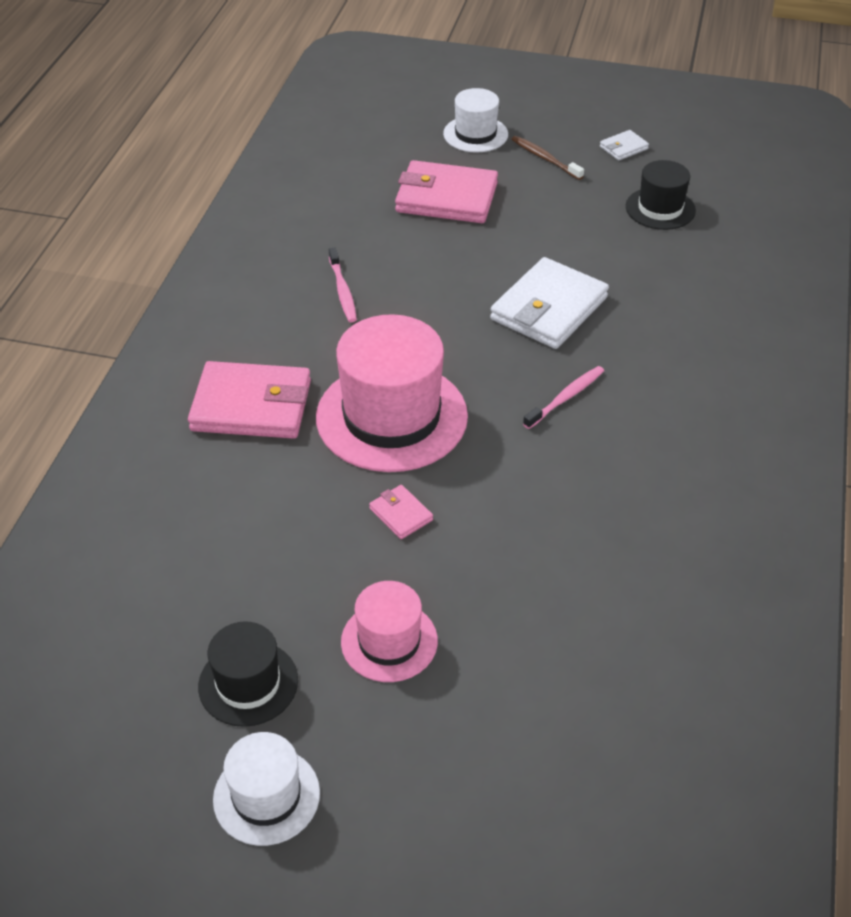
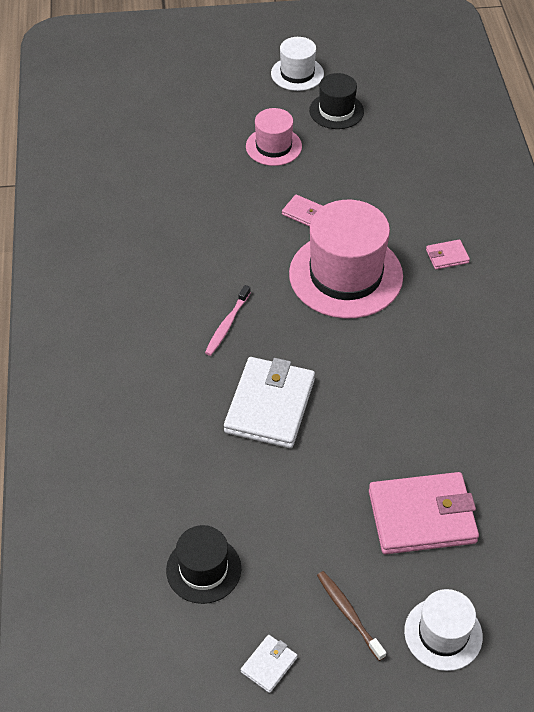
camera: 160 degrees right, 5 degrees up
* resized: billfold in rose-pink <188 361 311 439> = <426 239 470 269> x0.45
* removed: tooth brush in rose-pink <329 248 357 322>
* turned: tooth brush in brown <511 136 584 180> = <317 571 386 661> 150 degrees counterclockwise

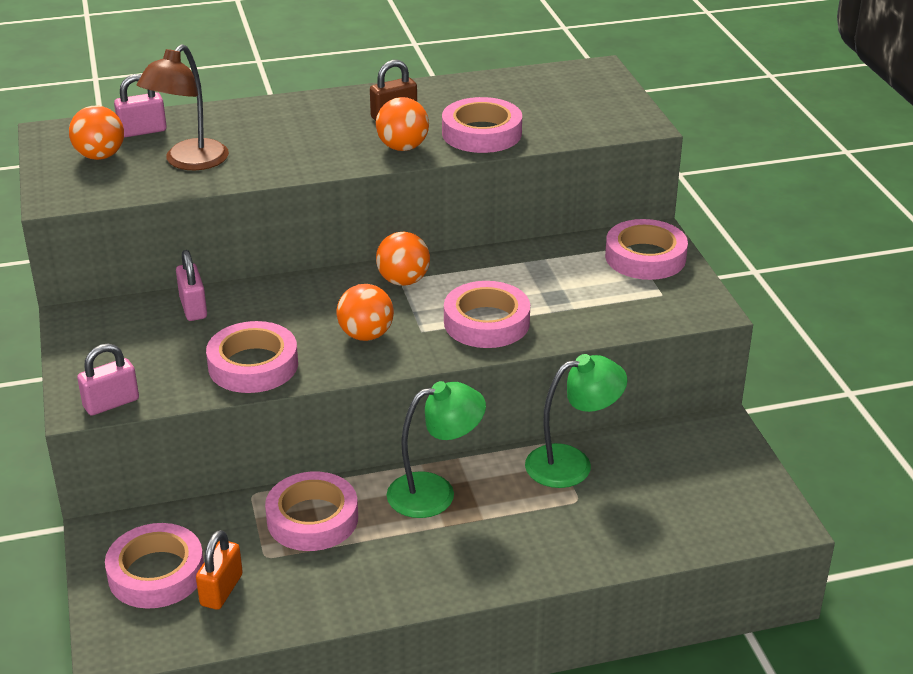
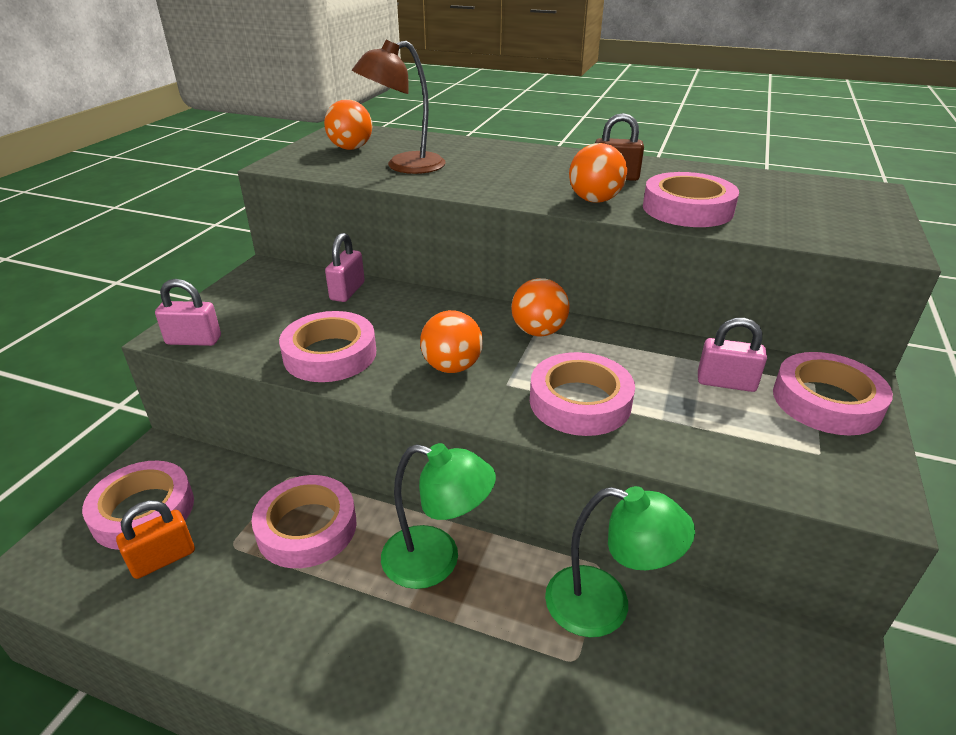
camera: 35 degrees right, 0 degrees up
* moved: padlock in rose-pink <114 74 167 137> to <698 318 767 392>

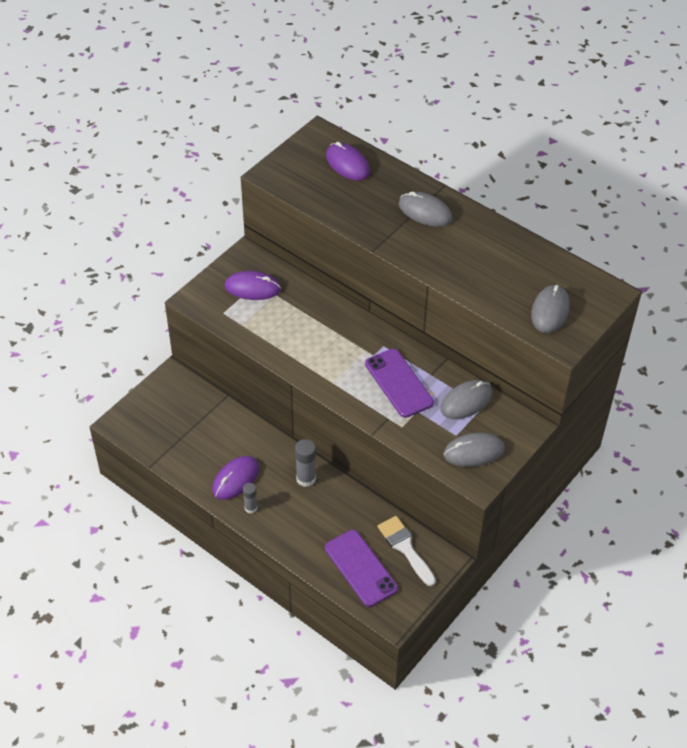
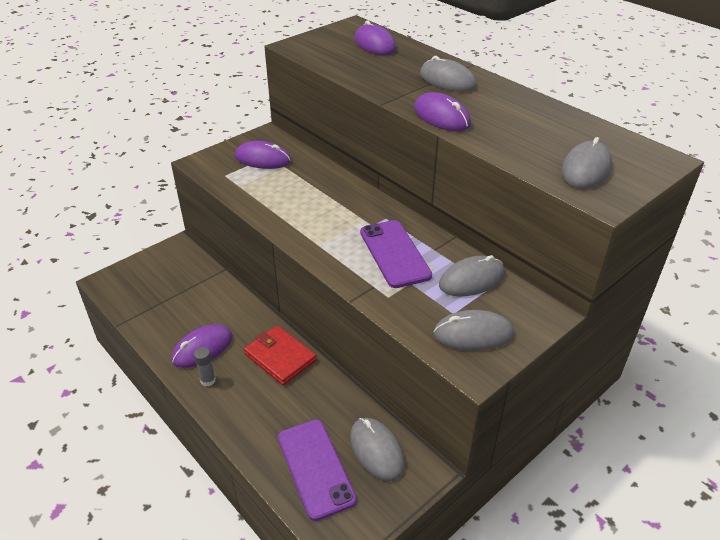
camera: 10 degrees right, 10 degrees down
* replaced: stick of glue in grey <295 439 316 487> to billfold in scarlet <244 325 317 385>
* replaced: paint brush in white <378 516 436 586> to PC mouse in grey <350 418 405 481>
* added: PC mouse in violet <414 92 471 131>

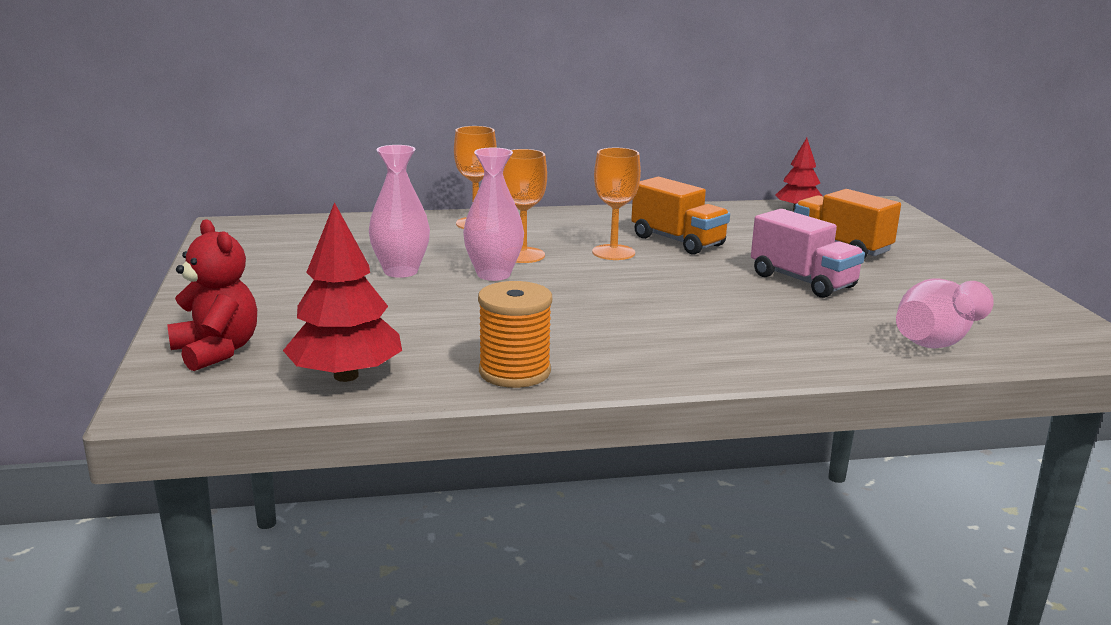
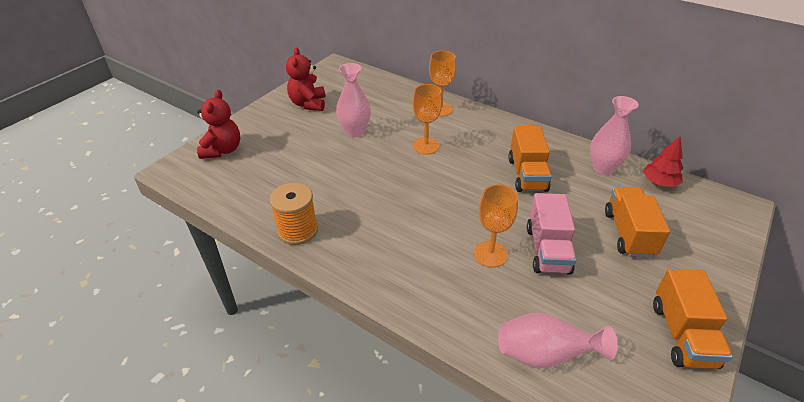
camera: 45 degrees right, 20 degrees up
* removed: toy tree in scarlet <283 202 402 382>
* moved: tall vase in rose-pink <463 148 524 281> to <590 96 639 175>
* moved: chalice in orange-coloured <592 148 641 260> to <474 184 518 267>
* added: teddy in scarlet <286 47 325 111>
* added: lorry in orange-coloured <653 269 733 369>

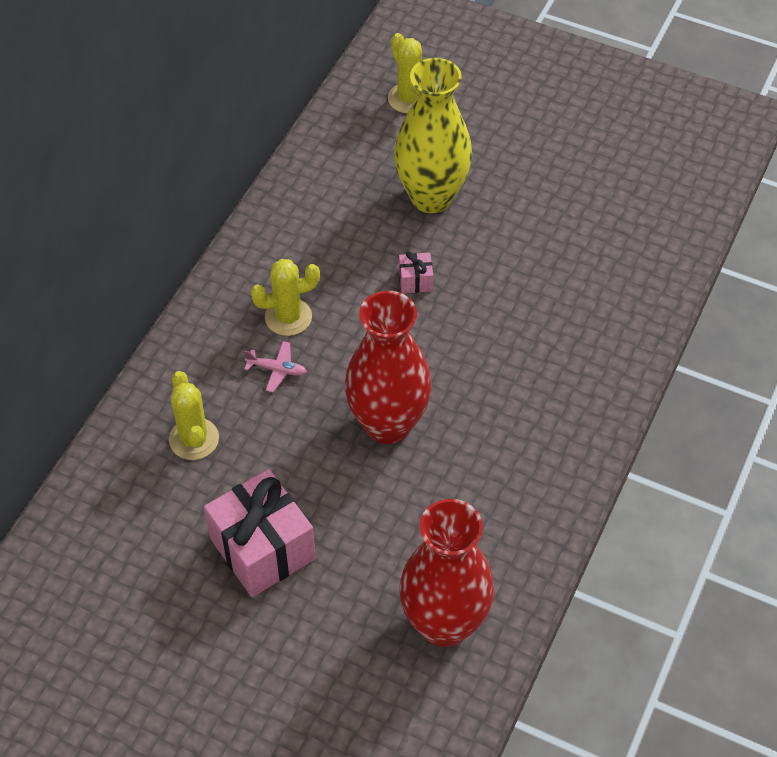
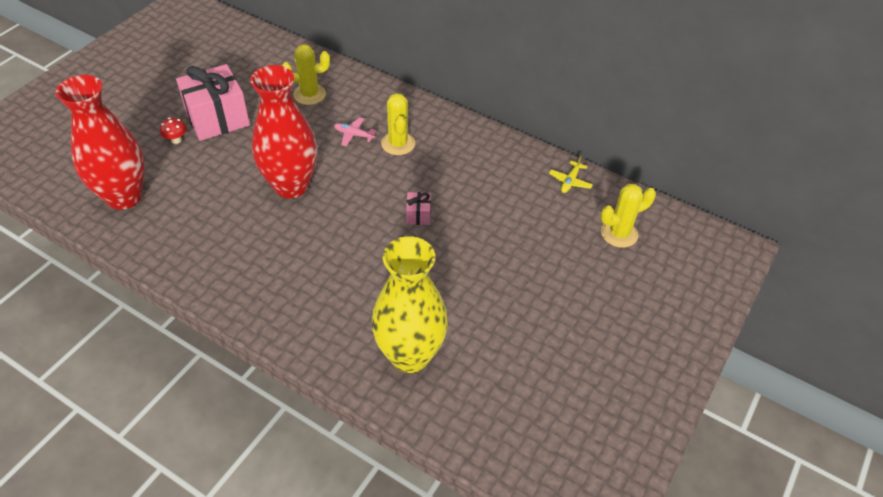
camera: 95 degrees right, 5 degrees down
* turned: aeroplane in rose-pink <244 341 307 392> = <334 117 376 146> 90 degrees clockwise
* moved: tall vase in golden <394 58 472 213> to <371 236 448 373>
* added: toadstool in scarlet <160 118 187 144>
* added: aeroplane in golden <549 156 593 193>

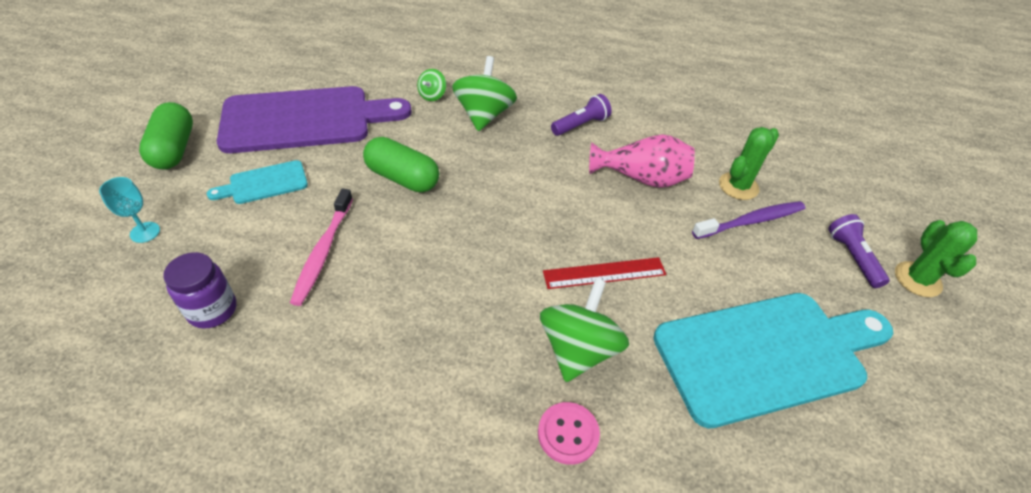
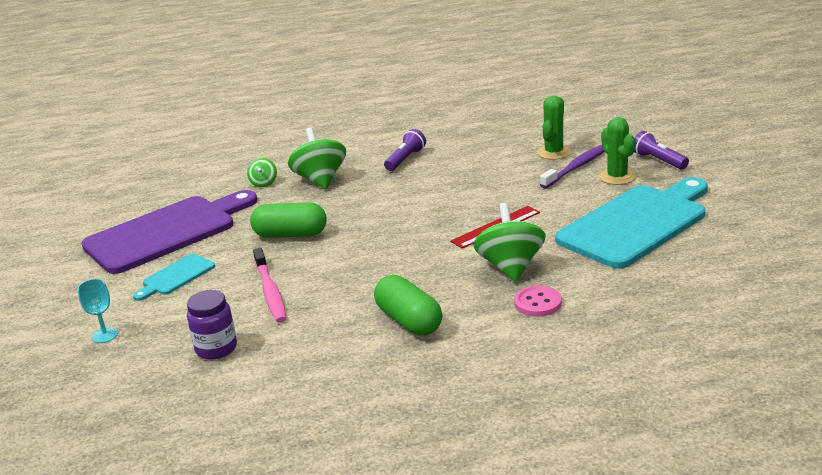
camera: 20 degrees left, 20 degrees down
* moved: pill shape in green <139 102 193 169> to <374 275 442 335>
* removed: tall vase in rose-pink <589 135 695 188>
* moved: cactus in green <895 220 977 297> to <599 117 636 185>

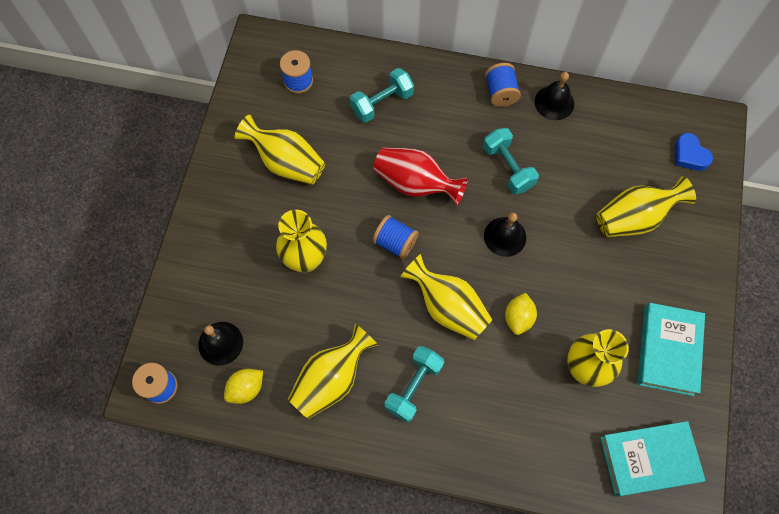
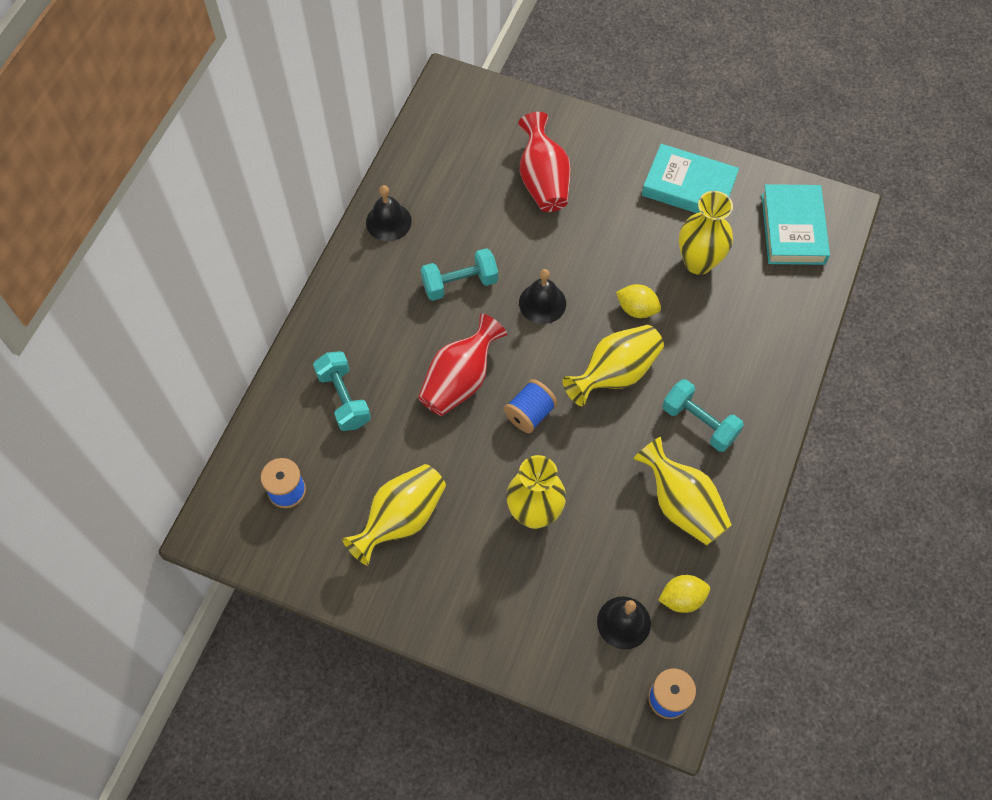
camera: 80 degrees left, 5 degrees down
* turned: citrus fruit in golden <224 369 263 404> = <658 575 710 613> 75 degrees counterclockwise
* removed: reel of thread in cobalt <485 63 521 107>
* recoloured: tall vase in golden <596 176 696 237> to tall vase in scarlet <518 112 571 212>
* removed: heart shape in cobalt <675 133 713 171>

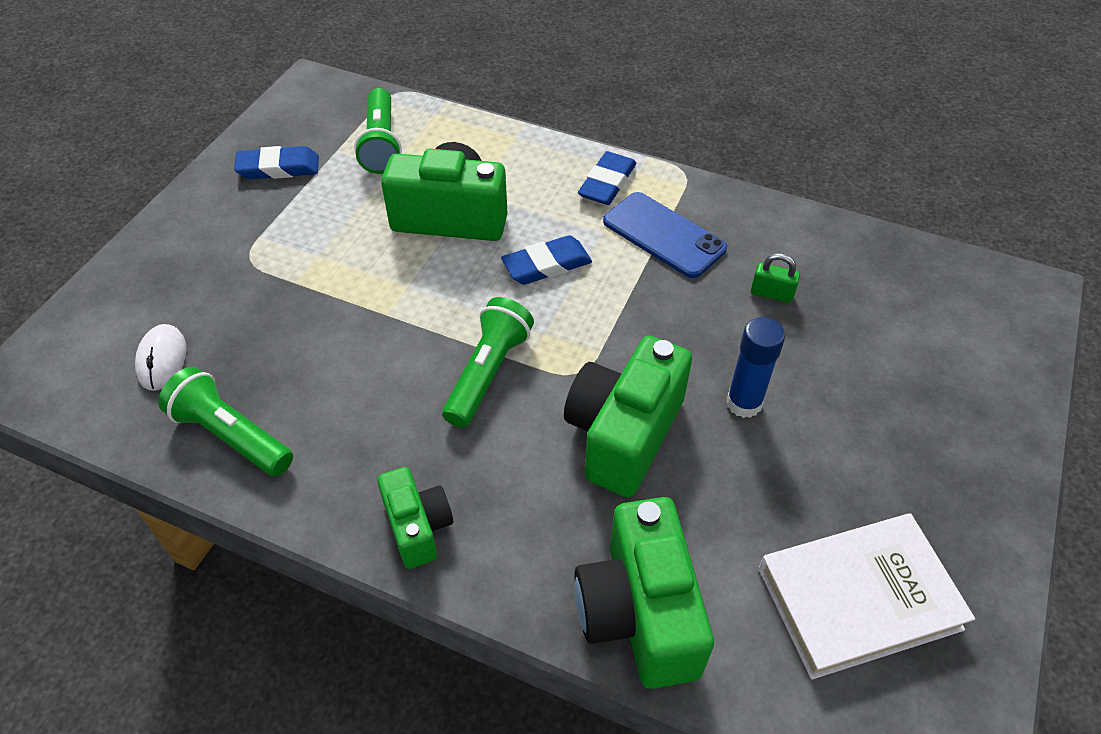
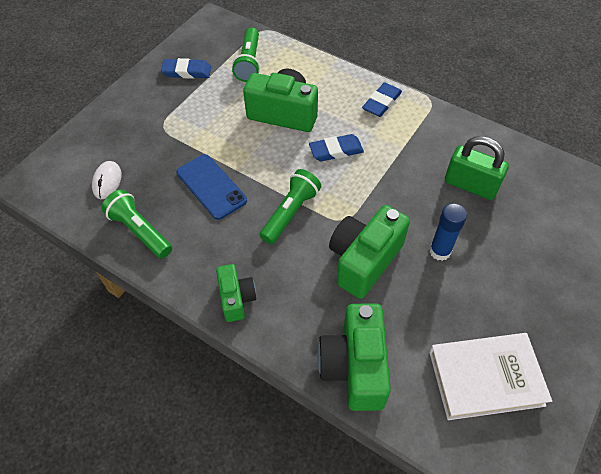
camera: 10 degrees right, 5 degrees up
* moved: smartphone in cobalt <603 192 727 278> to <177 154 247 220>
* resized: padlock in green <751 253 800 303> = <445 136 509 200> x2.00

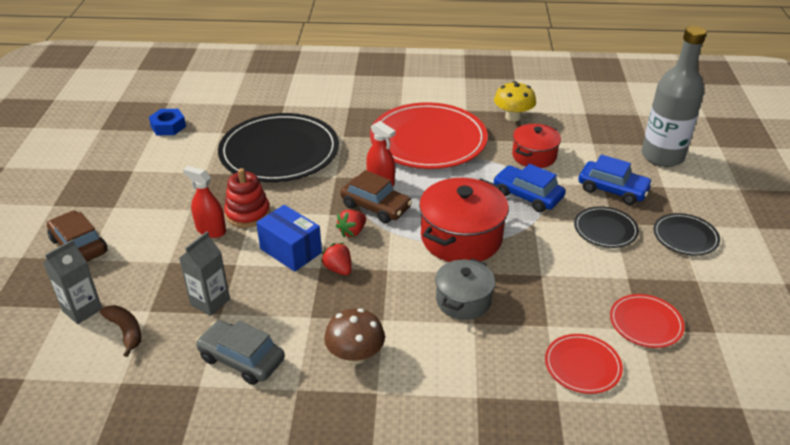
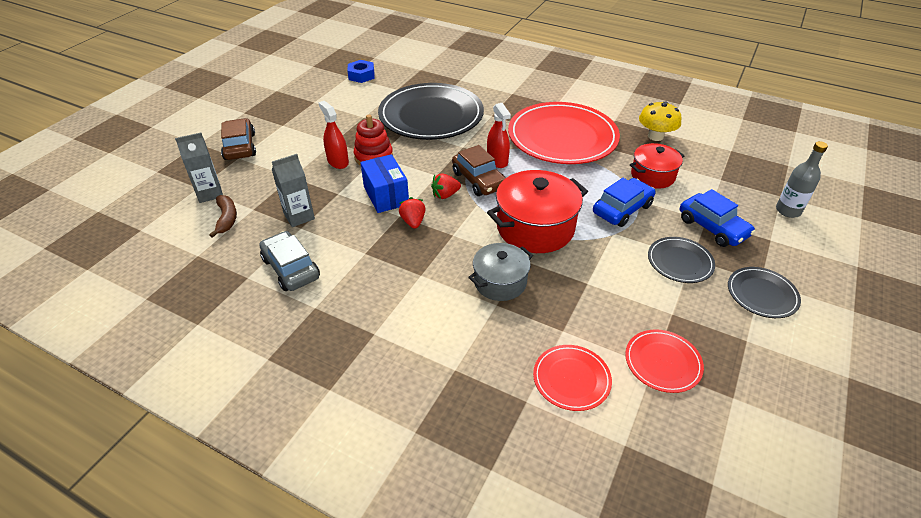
camera: 25 degrees right, 5 degrees up
* removed: toadstool in brown <324 308 385 364>
* turned: car in cobalt <493 164 565 212> = <593 178 656 227> 75 degrees clockwise
* resized: bottle in grey <642 26 707 167> = <776 141 828 218> x0.55

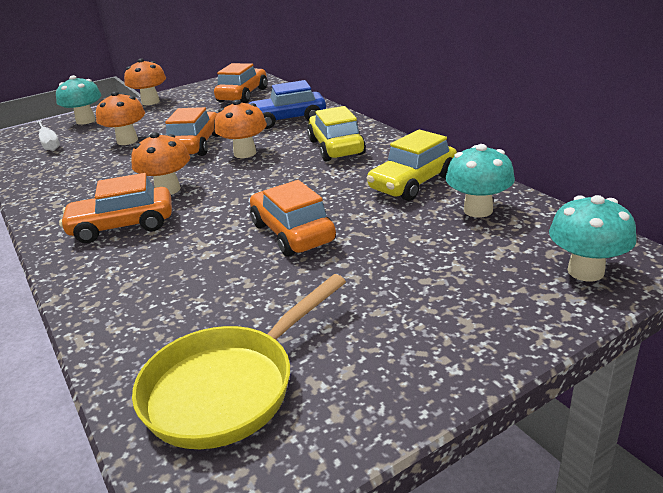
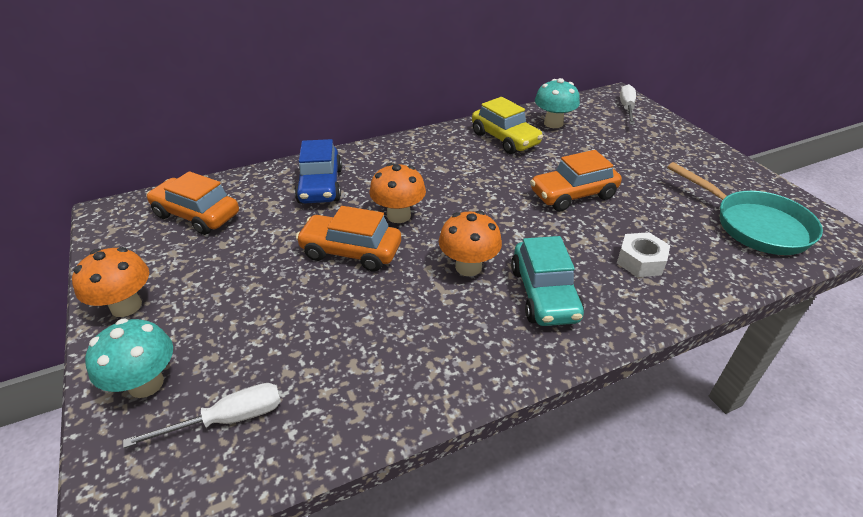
camera: 85 degrees left, 10 degrees up
* recoloured: car in orange-coloured <59 173 172 243> to car in turquoise <511 236 584 326>
* removed: toadstool in orange-coloured <96 91 145 145>
* recoloured: skillet in golden <132 274 346 449> to skillet in turquoise <667 162 823 255>
* removed: car in golden <307 106 366 161>
* replaced: toadstool in turquoise <549 195 637 281> to hand screwdriver in white <620 84 636 125>
* added: hexagon nut in white <617 232 670 277>

